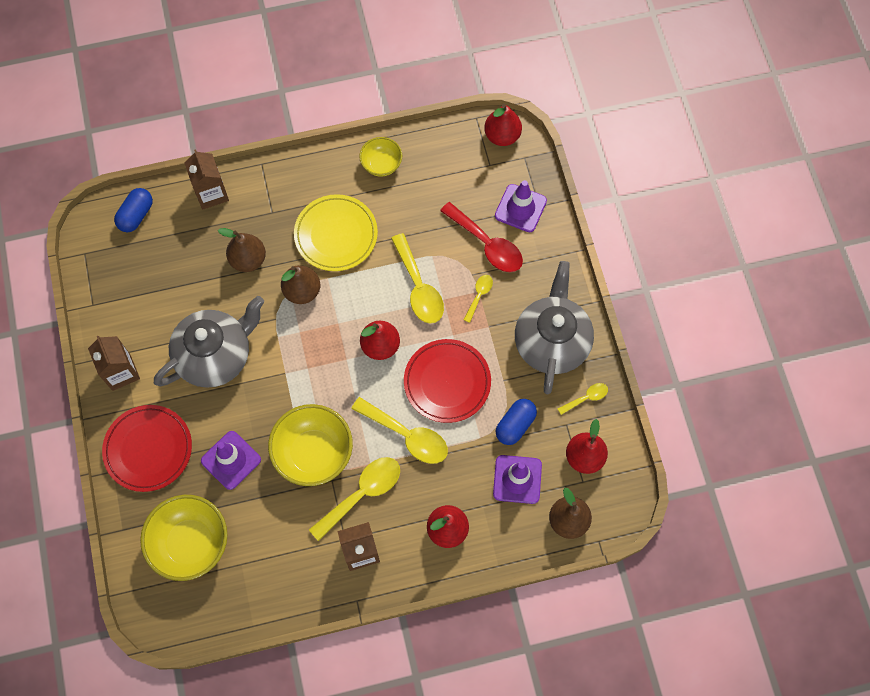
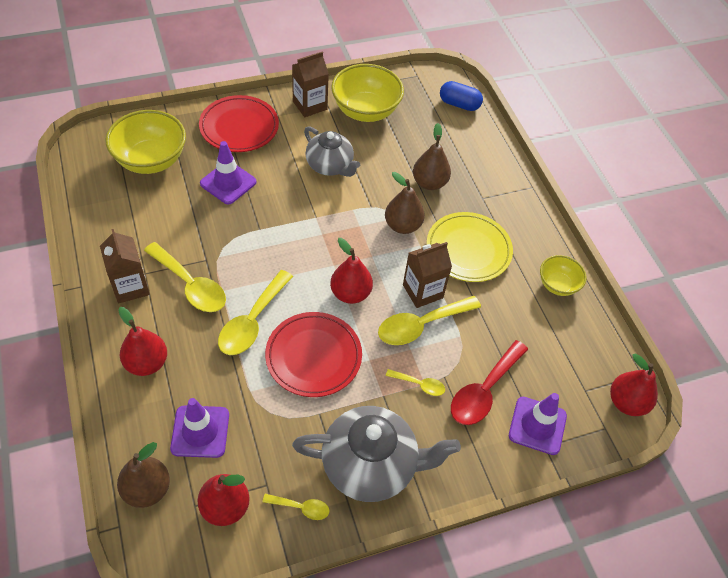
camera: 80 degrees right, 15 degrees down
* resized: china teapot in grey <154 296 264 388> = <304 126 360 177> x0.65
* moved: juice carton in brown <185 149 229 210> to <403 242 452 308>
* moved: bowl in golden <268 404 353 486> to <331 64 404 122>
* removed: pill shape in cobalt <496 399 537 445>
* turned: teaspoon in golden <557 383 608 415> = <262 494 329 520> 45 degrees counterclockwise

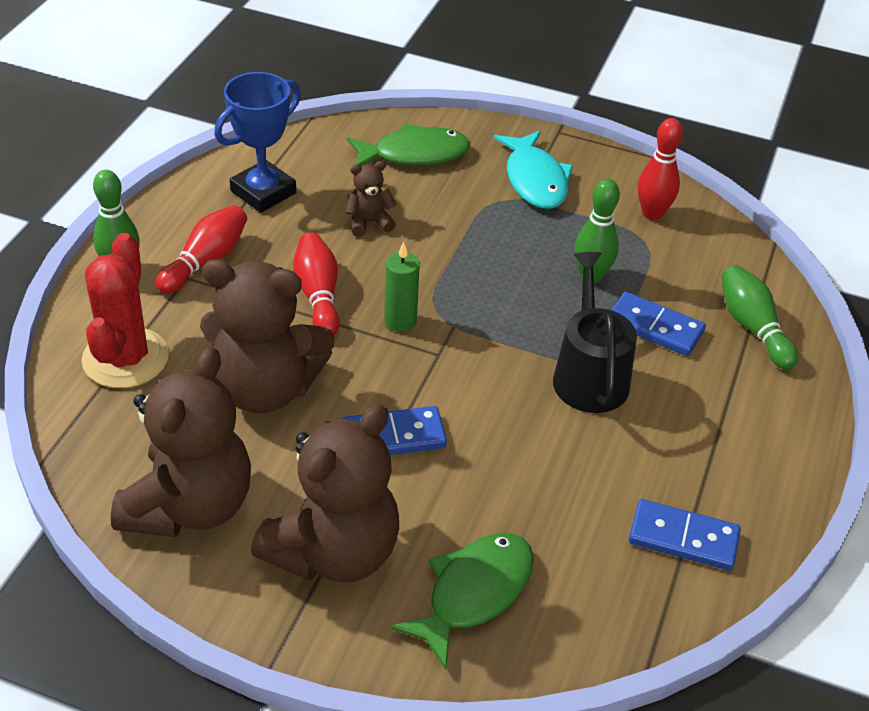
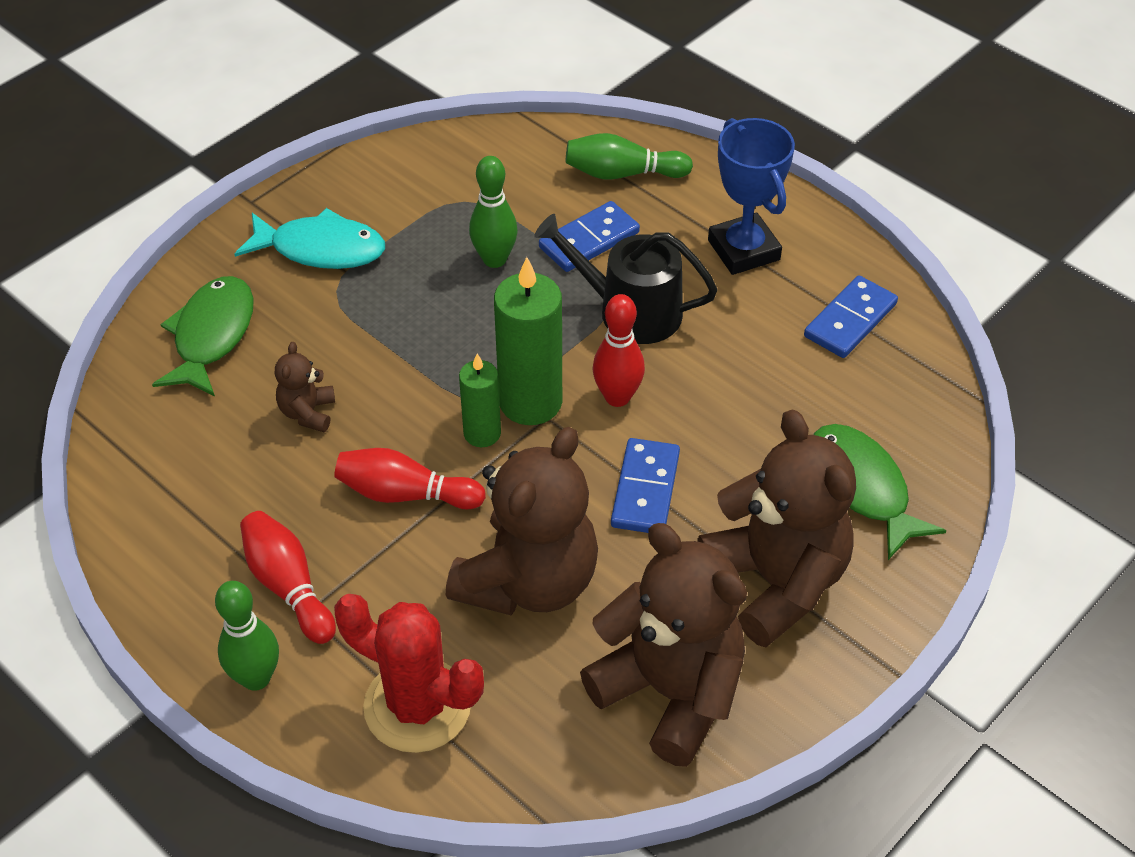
camera: 65 degrees left, 5 degrees up
* moved: trophy in cobalt <214 72 301 213> to <708 118 795 275>
* moved: tenpin in scarlet <638 118 683 220> to <593 294 645 407>
* added: wax candle in green <494 257 562 425>

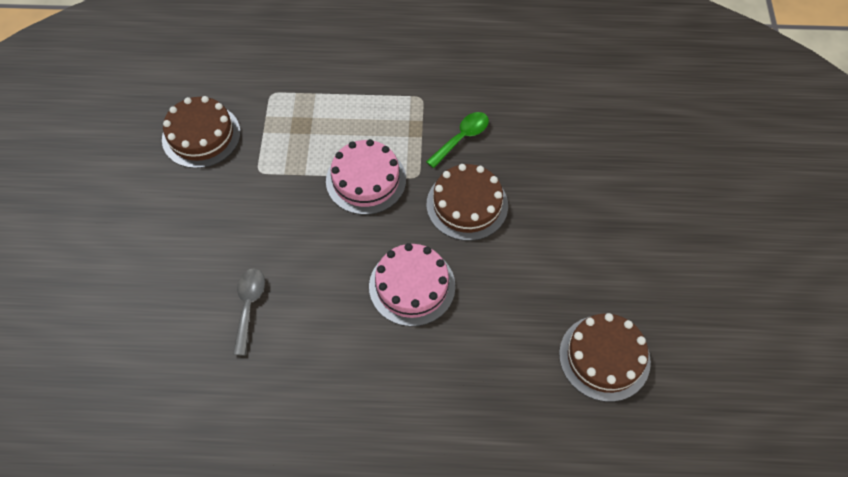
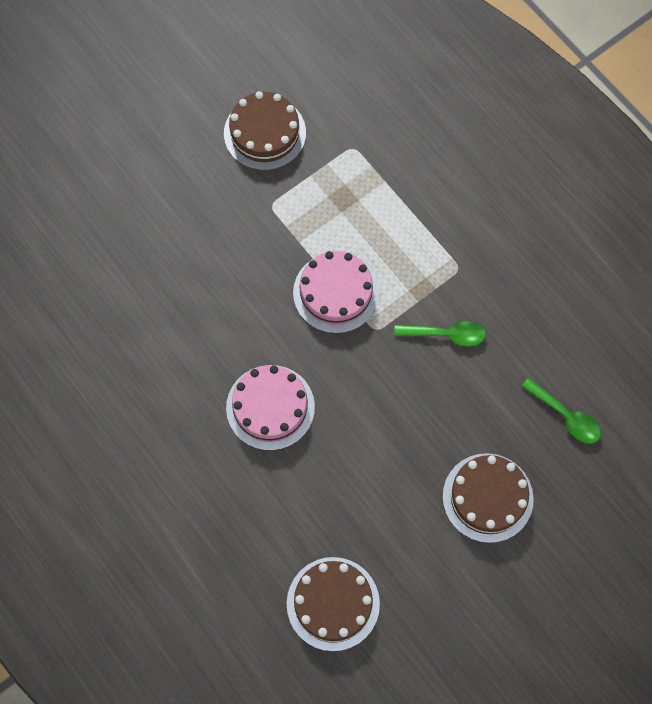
camera: 50 degrees right, 10 degrees up
* removed: teaspoon in grey <233 268 265 356>
* moved: cake in brown <427 164 508 241> to <443 453 534 543>
* added: teaspoon in green <521 378 601 444>

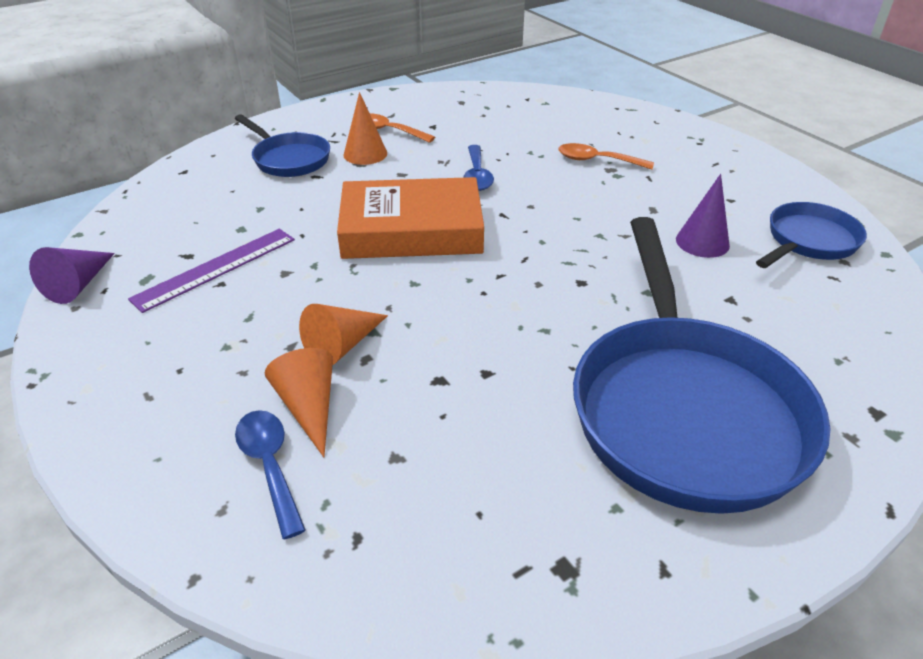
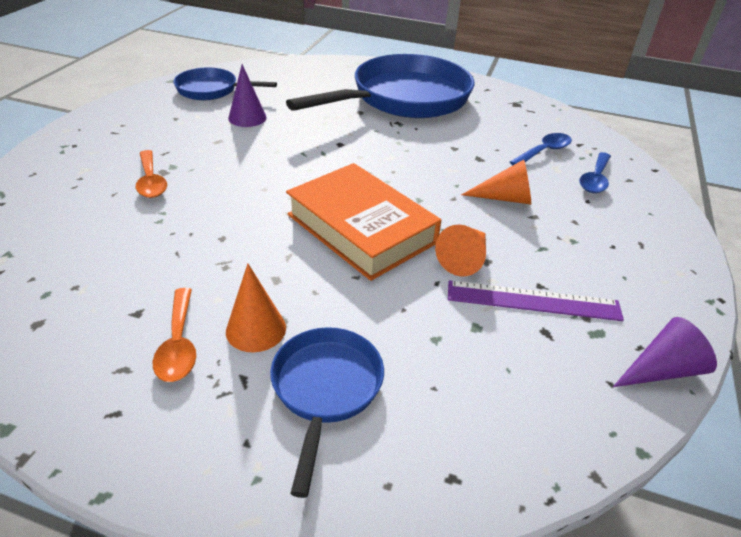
camera: 130 degrees left, 0 degrees up
* moved: cone in orange-coloured <265 348 333 457> to <435 225 486 276>
* moved: teaspoon in cobalt <463 145 494 191> to <510 133 572 165>

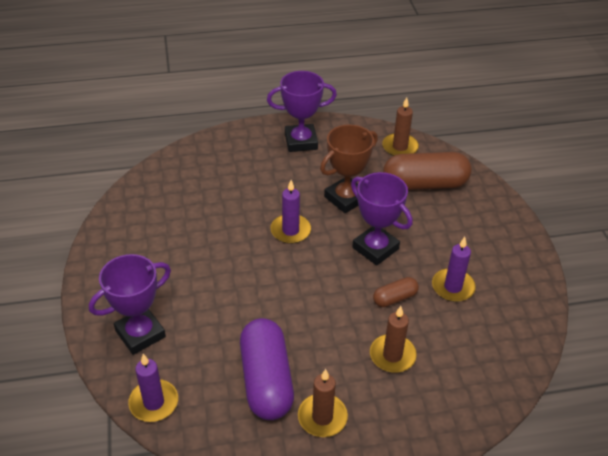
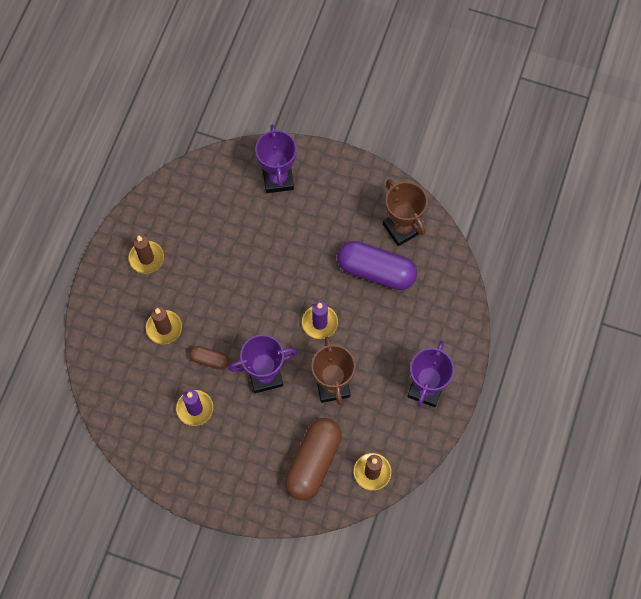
camera: 120 degrees right, 25 degrees up
* removed: wax candle in violet <128 354 178 422>
* moved: pill shape in violet <240 318 294 420> to <337 241 417 290>
* turned: pill shape in brown <373 277 419 307> = <189 346 229 370> 75 degrees counterclockwise
* added: trophy in brown <383 179 428 246>

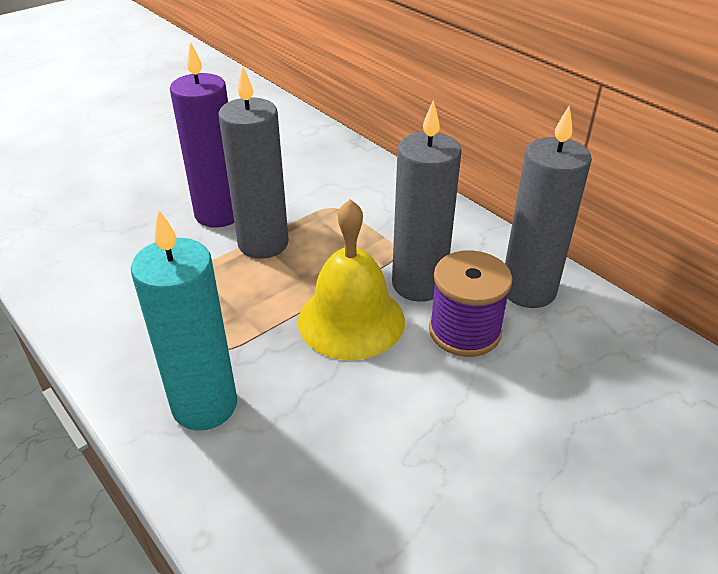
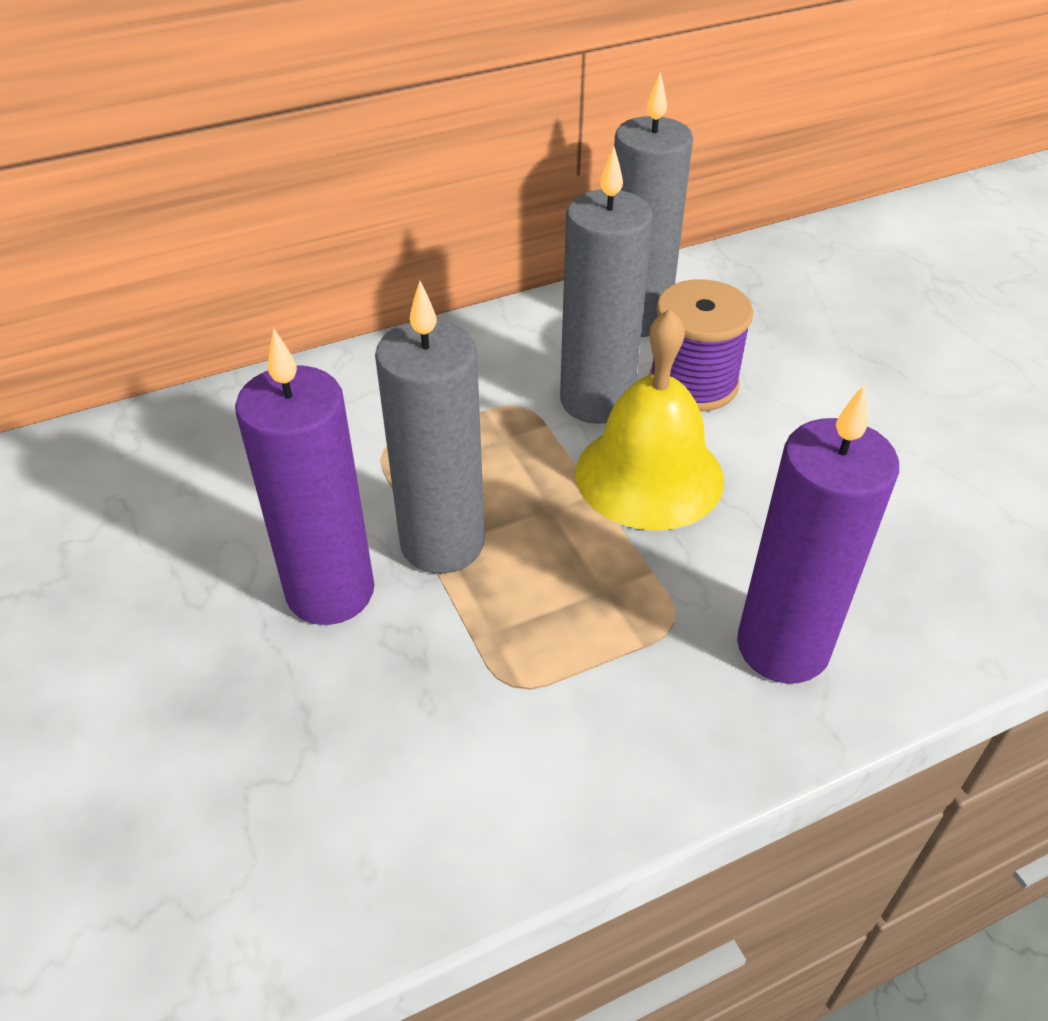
camera: 75 degrees left, 5 degrees up
* recoloured: wax candle in turquoise <131 209 237 430> to wax candle in violet <737 385 899 683>

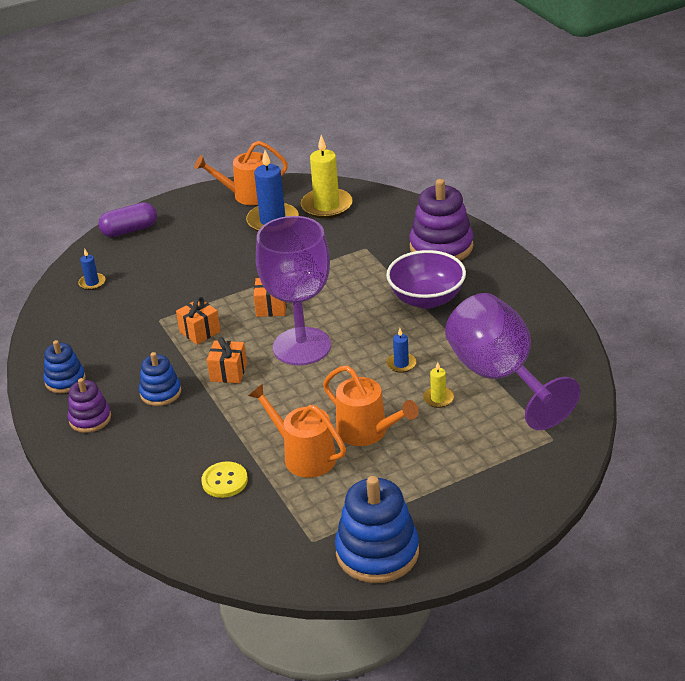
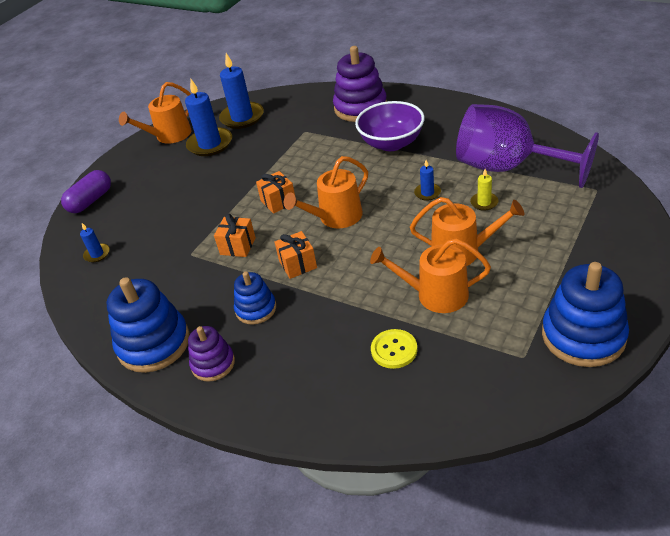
camera: 30 degrees left, 5 degrees up
* resized: stacking toy in cobalt <43 340 86 393> = <106 277 190 373> x1.73
* replaced: chalice in violet <256 216 331 365> to watering pot in orange-coloured <284 156 368 228>
* recoloured: wax candle in golden <301 135 353 219> to wax candle in cobalt <219 53 264 129>

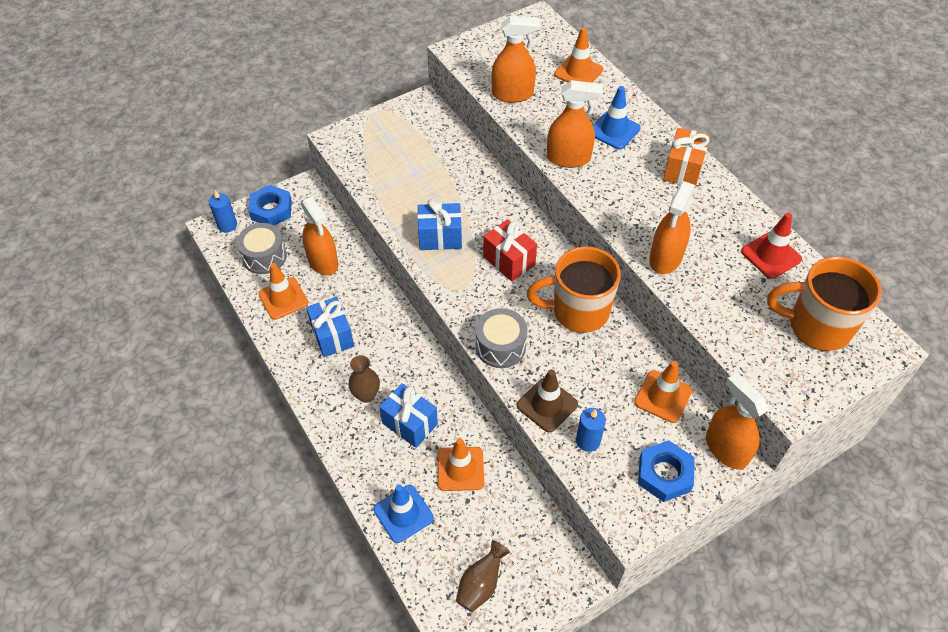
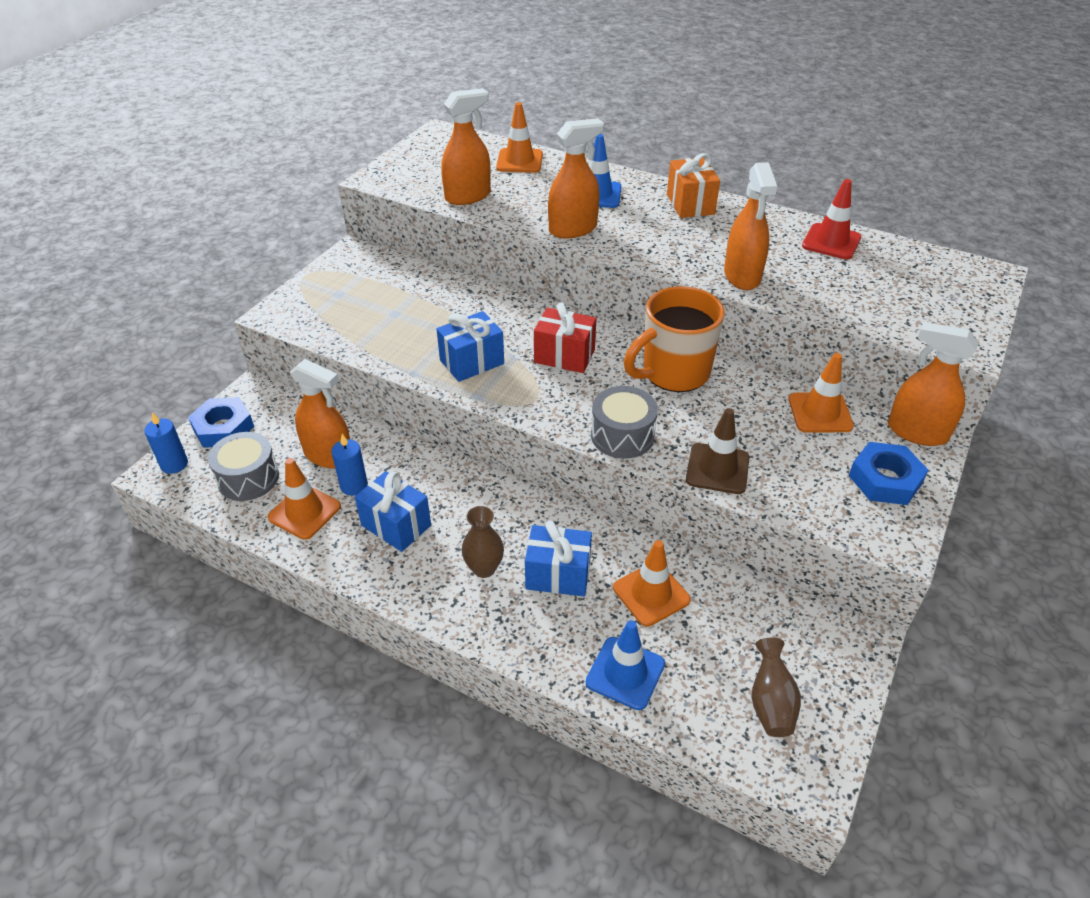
camera: 30 degrees left, 10 degrees down
* moved: wax candle in cobalt <576 408 606 452> to <331 434 368 496>
* removed: tea mug in orange-coloured <767 256 882 351>

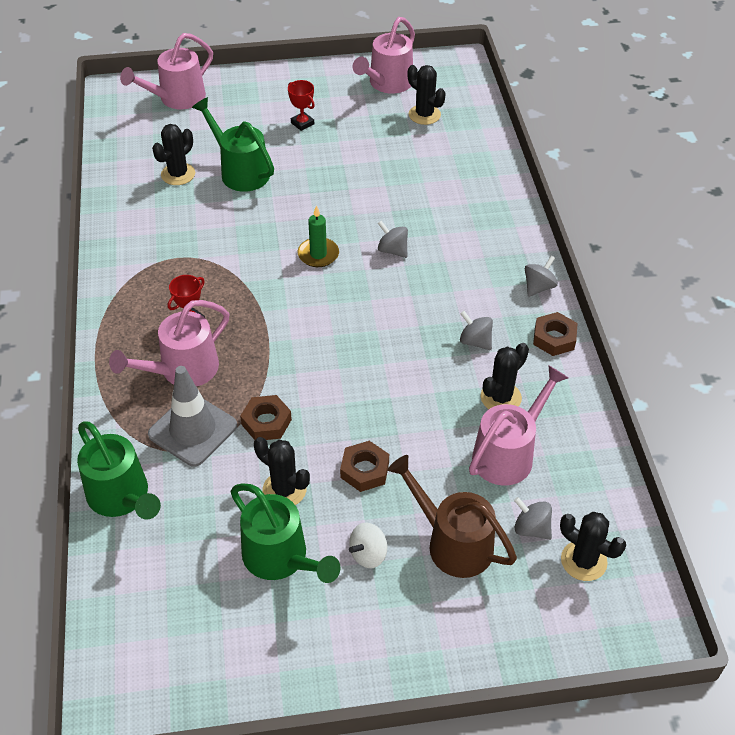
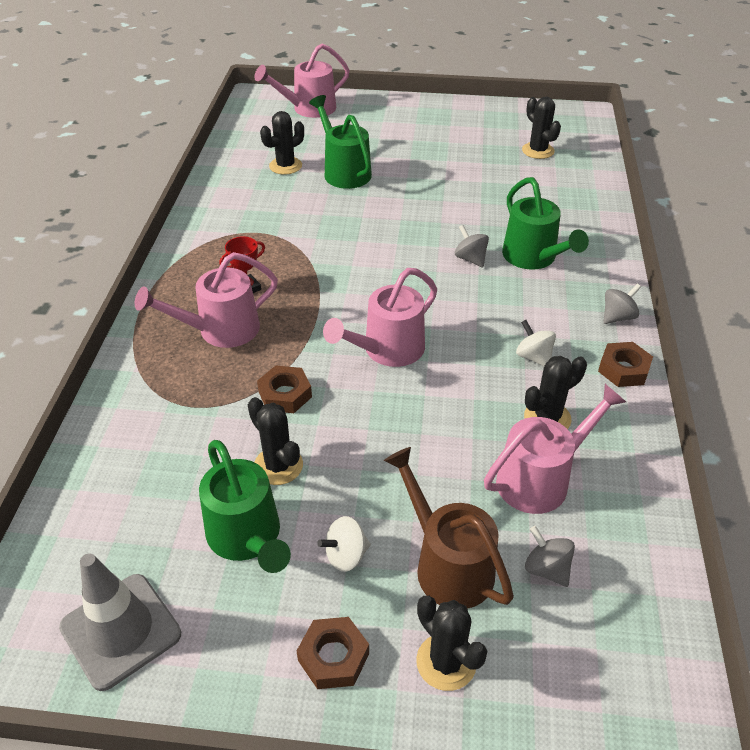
camera: 15 degrees right, 5 degrees down
* moved: watering pot in green <77 421 161 519> to <502 177 589 270>
* moved: safety cone in grey <148 366 237 467> to <59 553 181 691>
* removed: trophy in scarlet <288 80 315 131>
* removed: wax candle in green <298 205 339 267>
* moved: hexagon nut in brown <340 441 389 492> to <297 617 369 689>
* moved: watering pot in rose-pink <353 17 415 93> to <323 268 437 367>
* recoloured: spinning top in grey <460 311 493 350> to spinning top in white <516 320 556 367>
* moved: cactus in jet-black <560 512 626 581> to <416 596 487 691>

